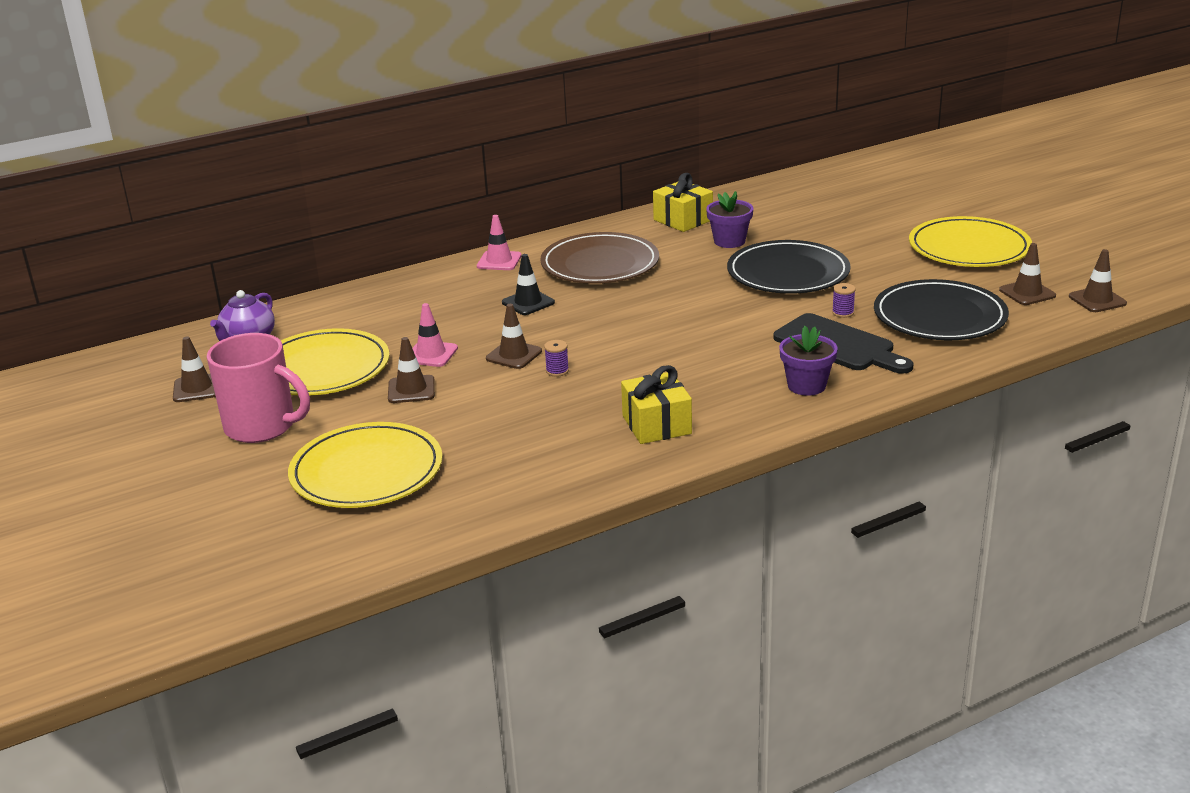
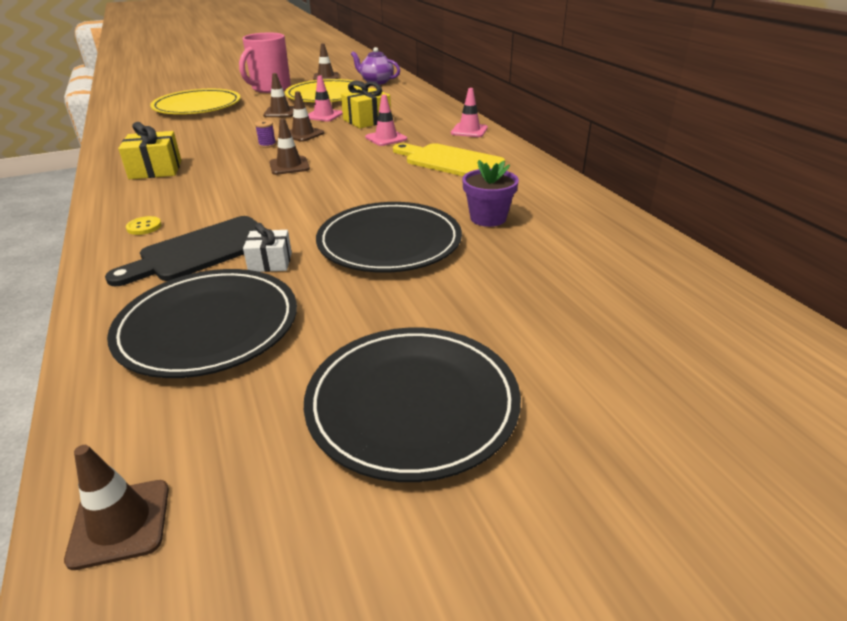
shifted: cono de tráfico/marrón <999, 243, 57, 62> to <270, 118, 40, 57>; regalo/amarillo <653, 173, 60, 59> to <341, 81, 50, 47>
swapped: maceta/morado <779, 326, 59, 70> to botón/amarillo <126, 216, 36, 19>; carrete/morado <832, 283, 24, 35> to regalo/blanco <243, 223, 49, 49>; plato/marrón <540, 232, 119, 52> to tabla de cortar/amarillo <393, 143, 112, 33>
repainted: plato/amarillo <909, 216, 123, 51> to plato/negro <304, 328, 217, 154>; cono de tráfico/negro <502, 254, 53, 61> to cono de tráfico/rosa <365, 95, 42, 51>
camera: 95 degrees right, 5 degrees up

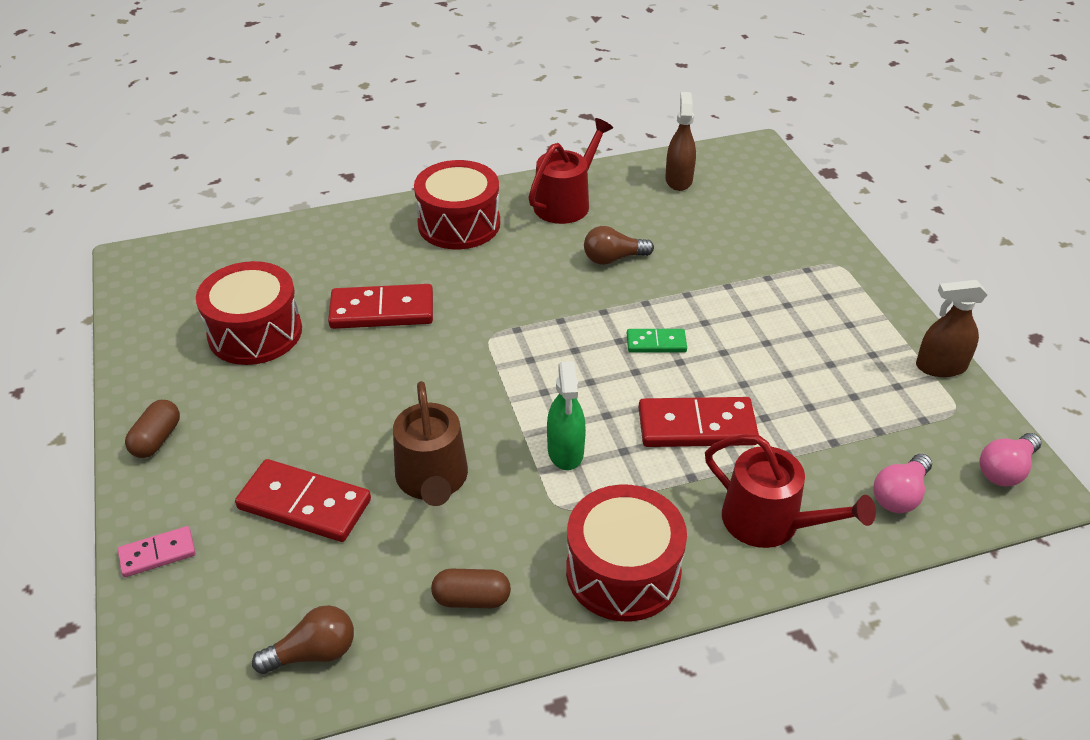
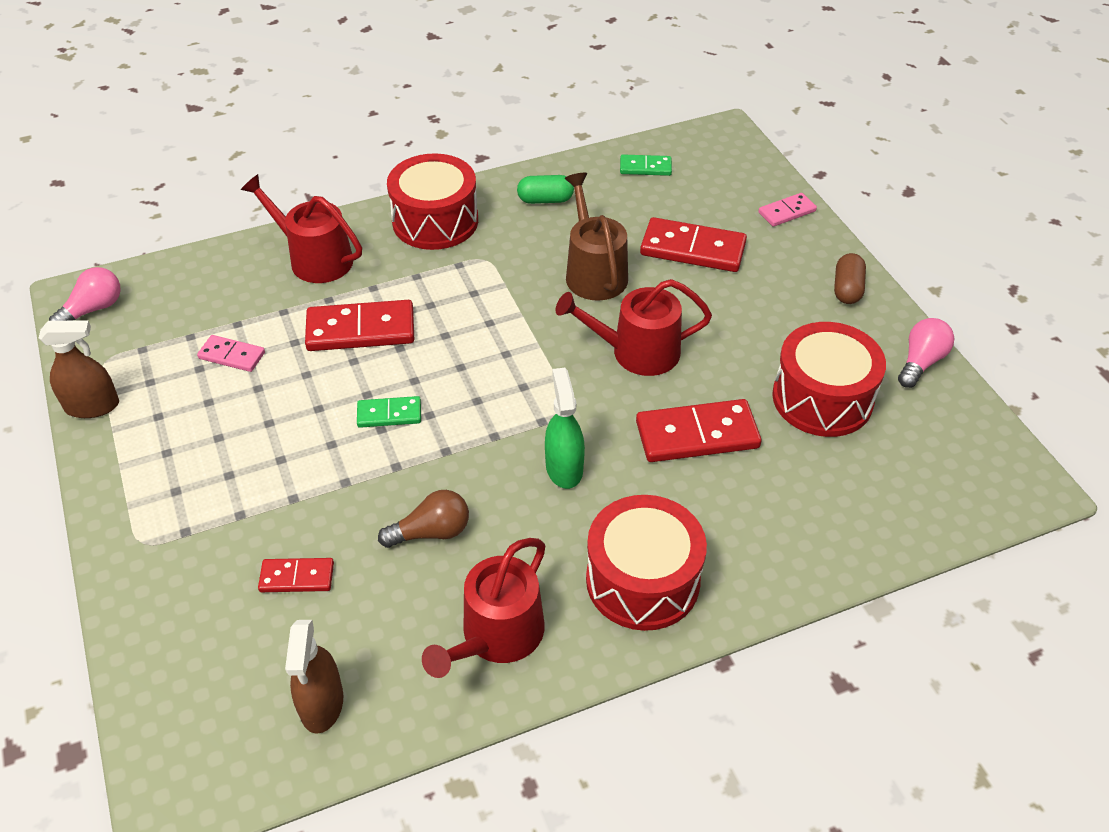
new: ficha de dominó/rosa <197, 335, 68, 37>; ficha de dominó/rojo <258, 558, 76, 34>; regadera/rojo <556, 279, 156, 97>
shifted: pulverizador/verde <547, 361, 39, 109> to <545, 368, 40, 121>; bombilla/rosa <873, 454, 59, 59> to <898, 318, 56, 70>
swapped: bombilla/marrón <252, 605, 102, 69> to ficha de dominó/verde <620, 154, 52, 22>
repainted: cápsula/marrón <431, 569, 80, 39> to cápsula/verde <517, 175, 57, 29>
camera: 175 degrees right, 5 degrees up

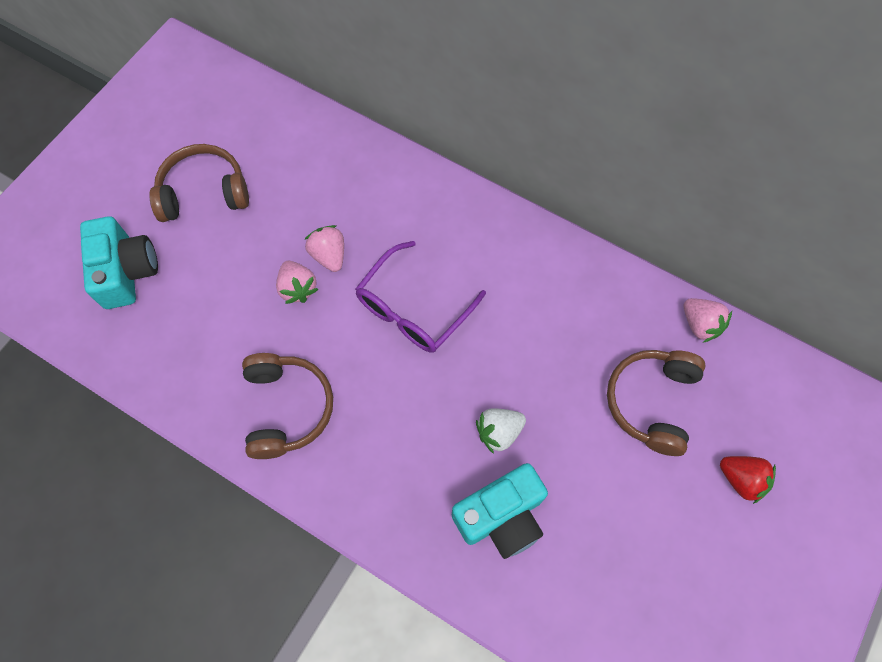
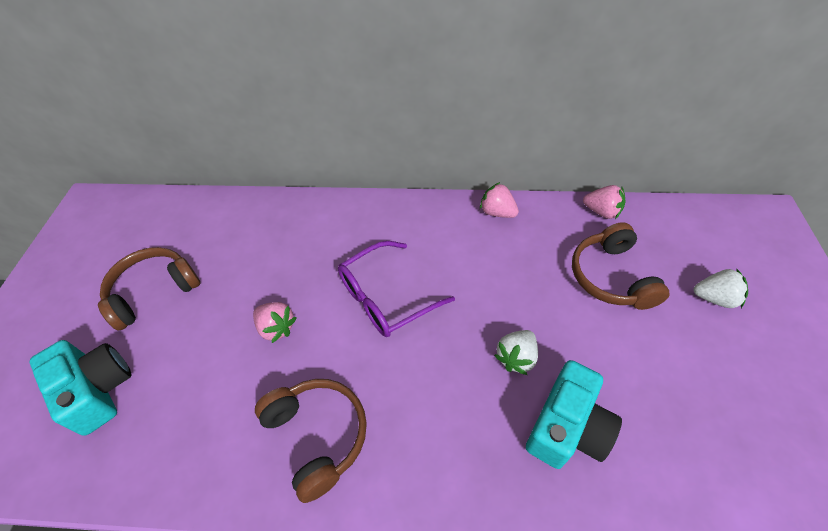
shifted: fresa/rosa <304, 225, 40, 47> to <480, 182, 39, 36>
repainted: fresa/rojo <720, 456, 56, 48> to fresa/blanco <694, 268, 54, 40>
rotated: gafas/morado <355, 241, 131, 111> = <338, 241, 117, 96> 45 degrees clockwise
camera: 25 degrees left, 15 degrees down

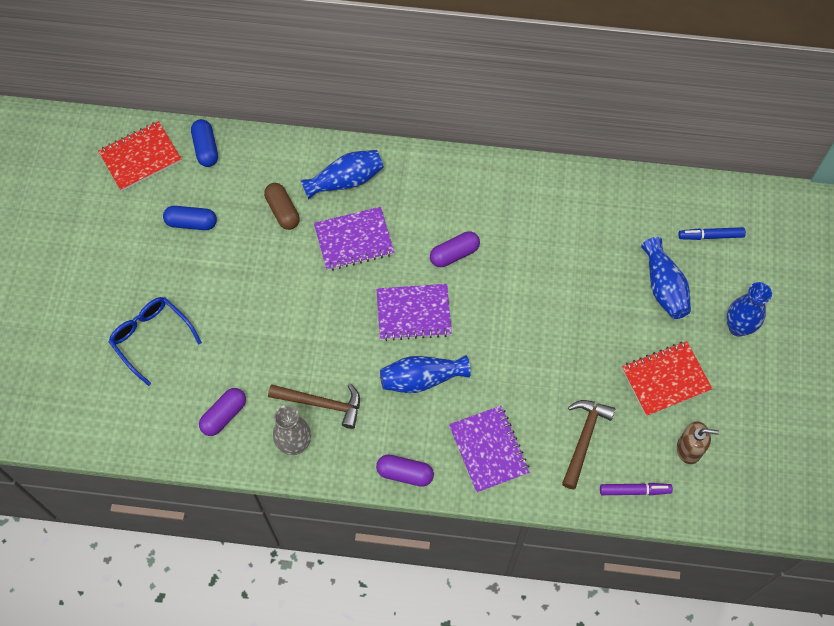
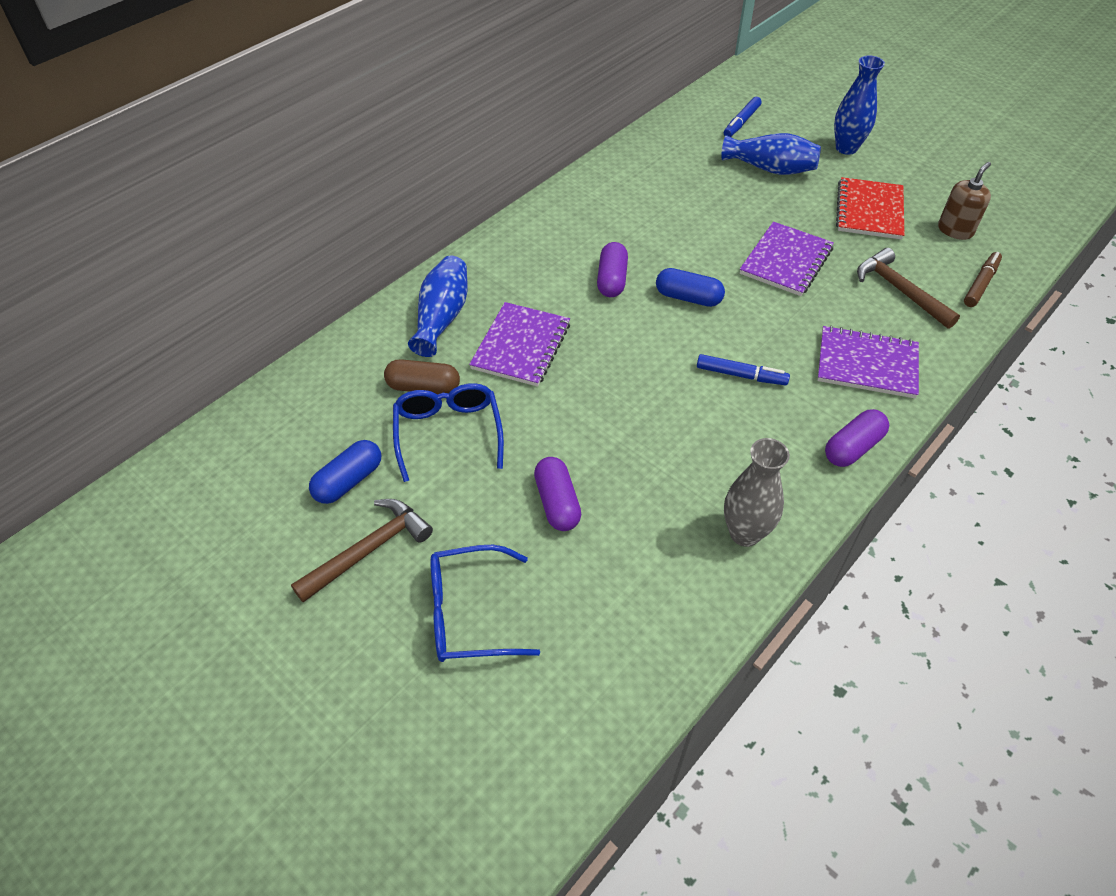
gone: cuaderno/rojo <98, 121, 83, 70>
new: gafas/azul <393, 383, 111, 99>
shifted: martillo/marrón <268, 383, 92, 46> to <291, 499, 142, 104>; cápsula/morado <199, 388, 47, 48> to <534, 457, 47, 74>; cápsula/azul <191, 119, 27, 48> to <656, 268, 69, 39>; cuaderno/morado <377, 284, 75, 57> to <740, 222, 94, 74>
swapped: florero/azul <380, 355, 91, 38> to rotulador/azul <697, 354, 93, 31>
repainted: rotulador/morado <600, 483, 73, 12> to rotulador/marrón <964, 252, 38, 55>
camera: 55 degrees left, 15 degrees down

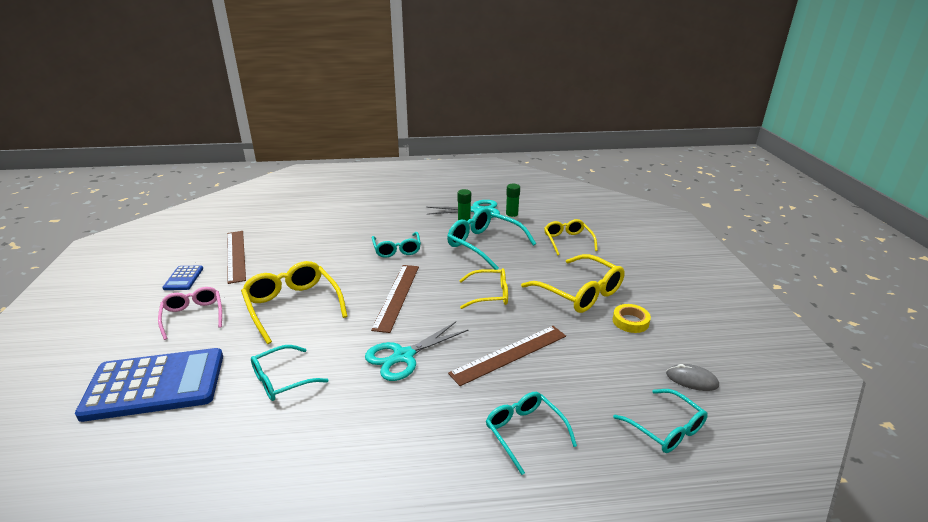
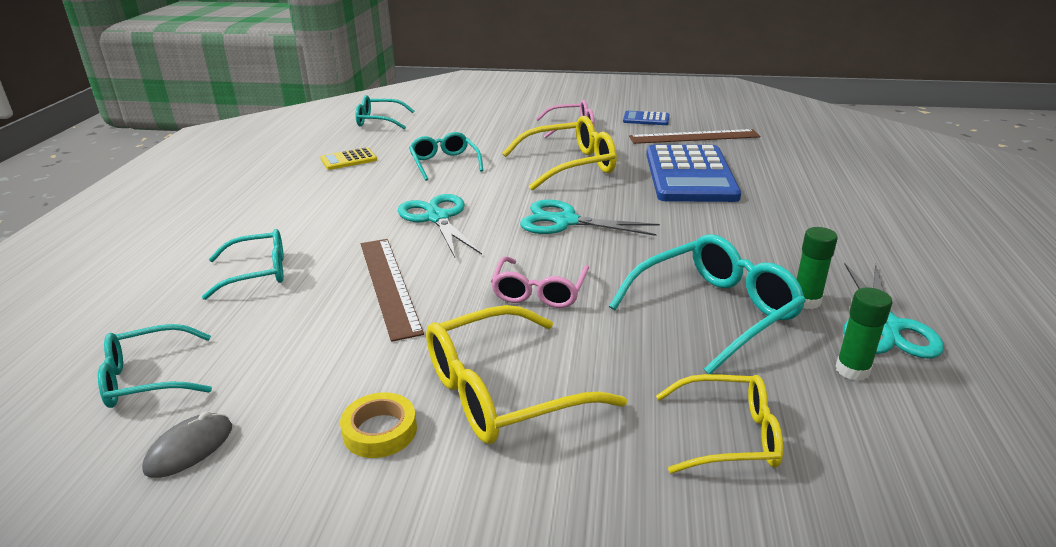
new: calculadora/amarillo <320, 147, 57, 23>
shifted: gafas/turquesa <372, 232, 49, 26> to <356, 95, 58, 34>; calculadora/azul <75, 348, 148, 74> to <646, 145, 95, 57>
swapped: regla/marrón <371, 265, 48, 68> to tijeras/turquesa <520, 200, 140, 36>
repainted: gafas/amarillo <459, 268, 49, 41> to gafas/rosa <491, 256, 98, 52>
camera: 105 degrees right, 0 degrees up

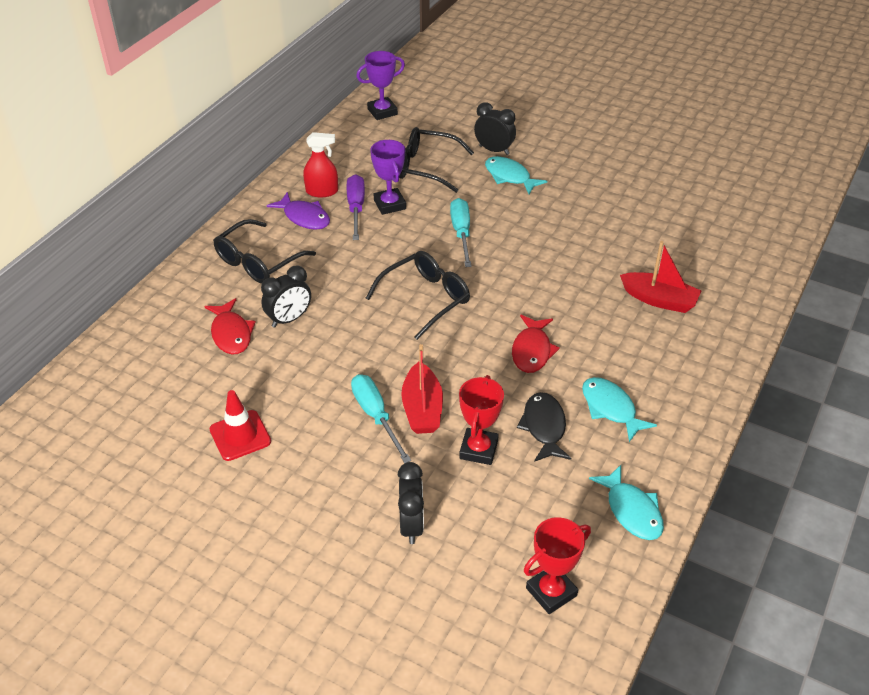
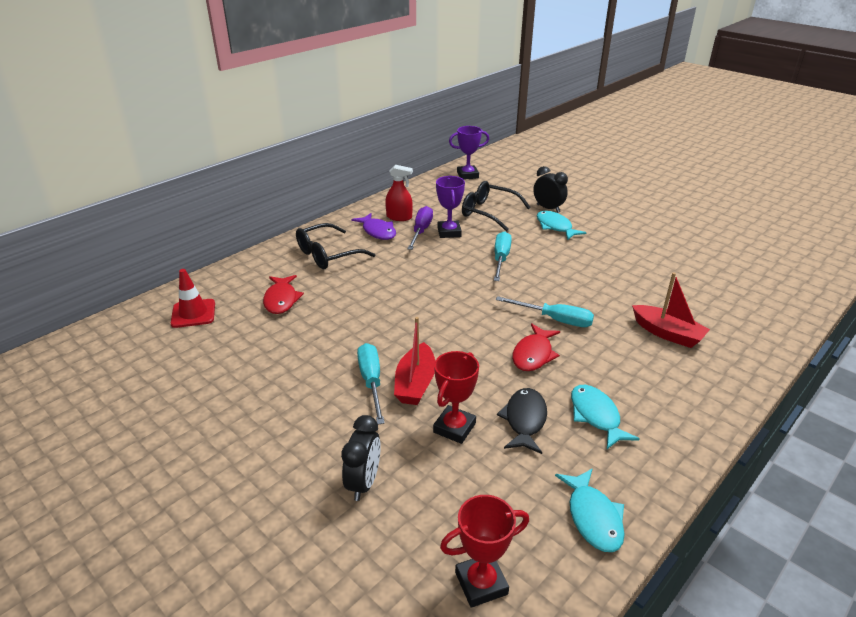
gone: despertador/negro <261, 266, 50, 62>; gafas/negro <366, 251, 104, 89>
new: destornillador/turquesa <496, 296, 98, 31>
shifted: cono de tráfico/rojo <209, 390, 62, 71> to <171, 269, 44, 59>
camera: 15 degrees right, 10 degrees down

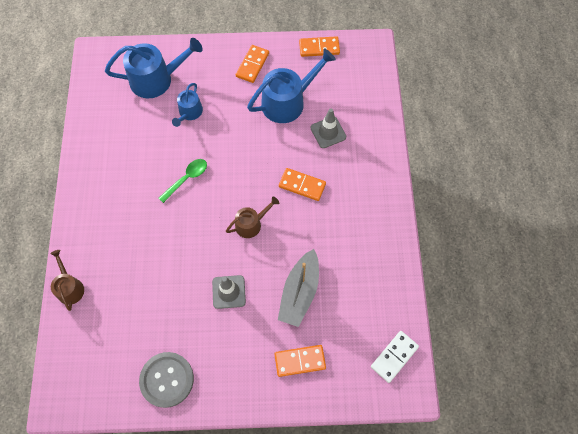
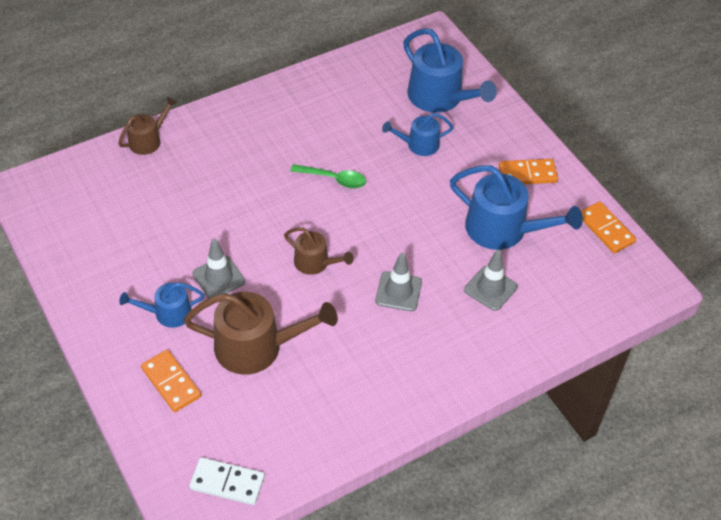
gone: botón/gris <139, 352, 55, 56>
new: regadera/azul <119, 282, 85, 46>
swapped: barco/gris <278, 249, 41, 78> to regadera/marrón <183, 292, 155, 83>; ficha de dominó/naranja <279, 168, 47, 33> to cono de tráfico/gris <375, 253, 47, 58>
camera: 60 degrees right, 15 degrees down

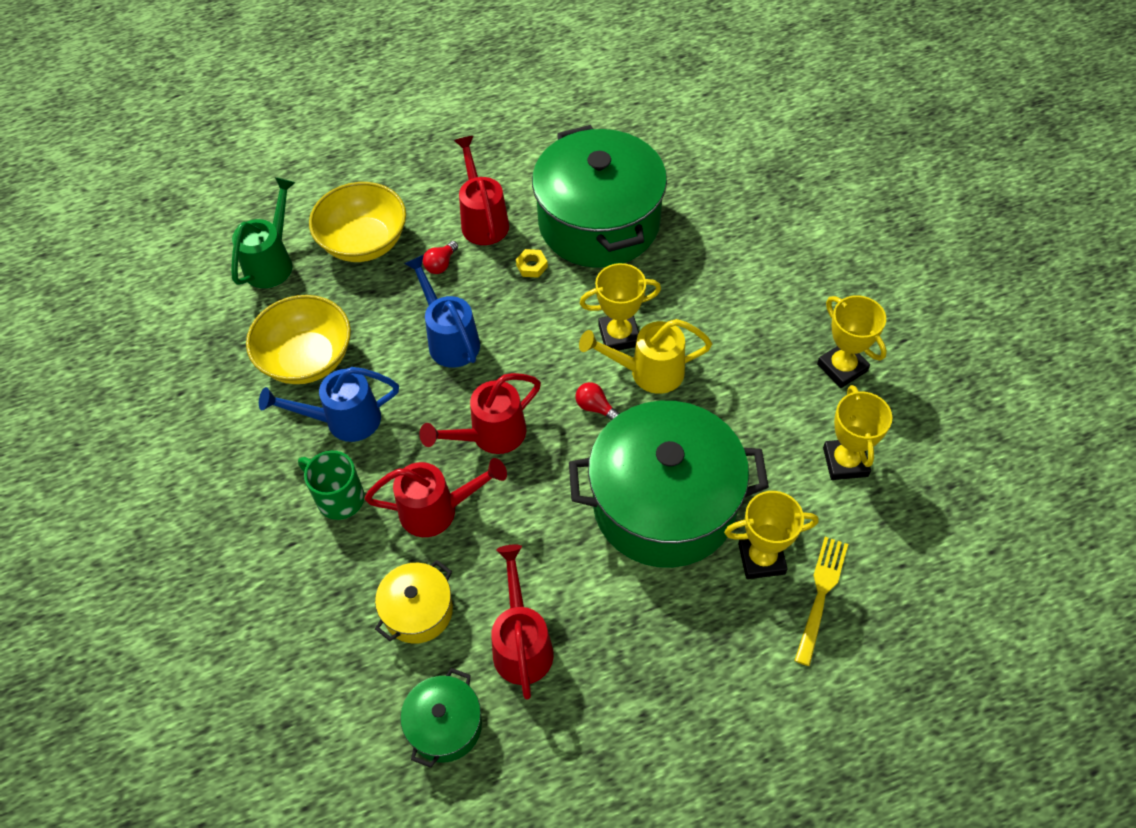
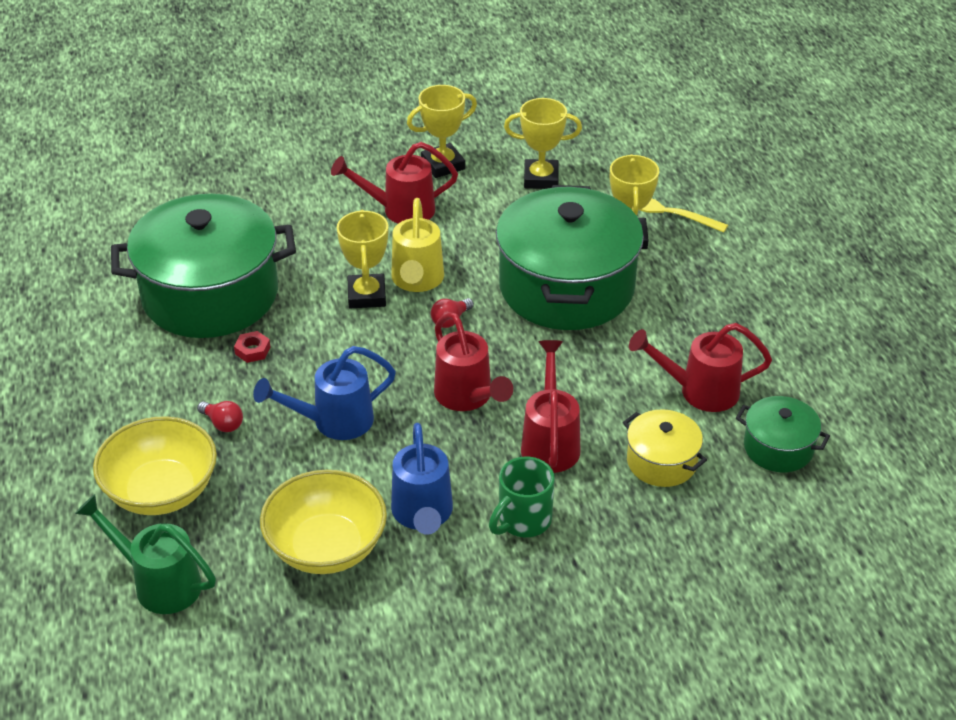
shifted: regadera/rojo <454, 136, 55, 109> to <331, 142, 127, 82>
repainted: tuerca/amarillo <516, 249, 32, 29> to tuerca/rojo <234, 331, 36, 32>
camera: 85 degrees left, 15 degrees down

